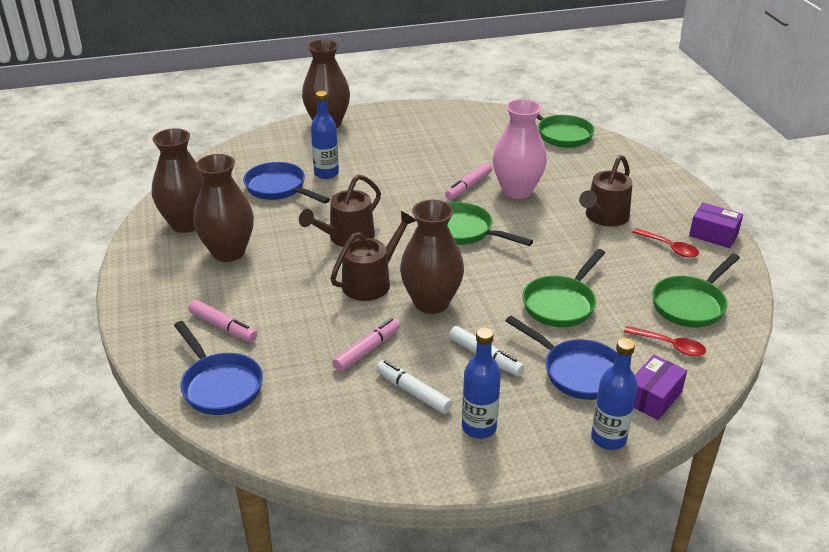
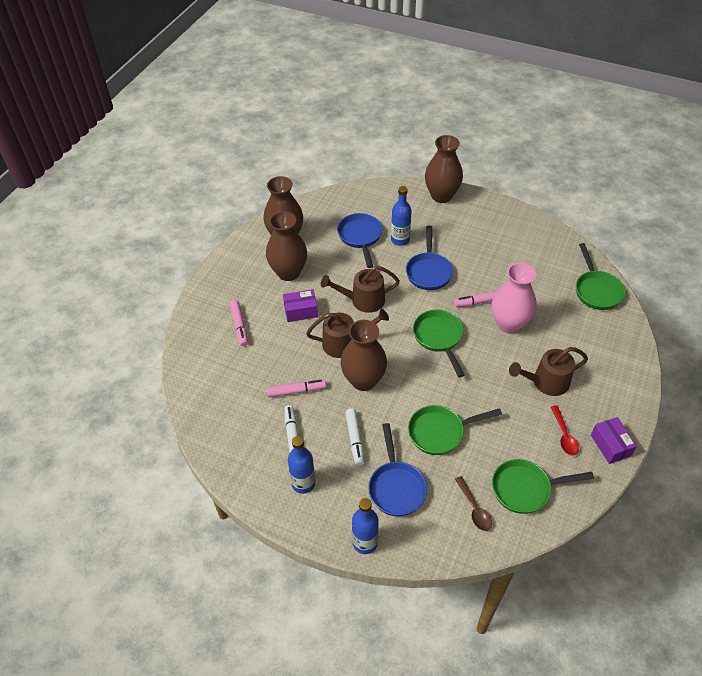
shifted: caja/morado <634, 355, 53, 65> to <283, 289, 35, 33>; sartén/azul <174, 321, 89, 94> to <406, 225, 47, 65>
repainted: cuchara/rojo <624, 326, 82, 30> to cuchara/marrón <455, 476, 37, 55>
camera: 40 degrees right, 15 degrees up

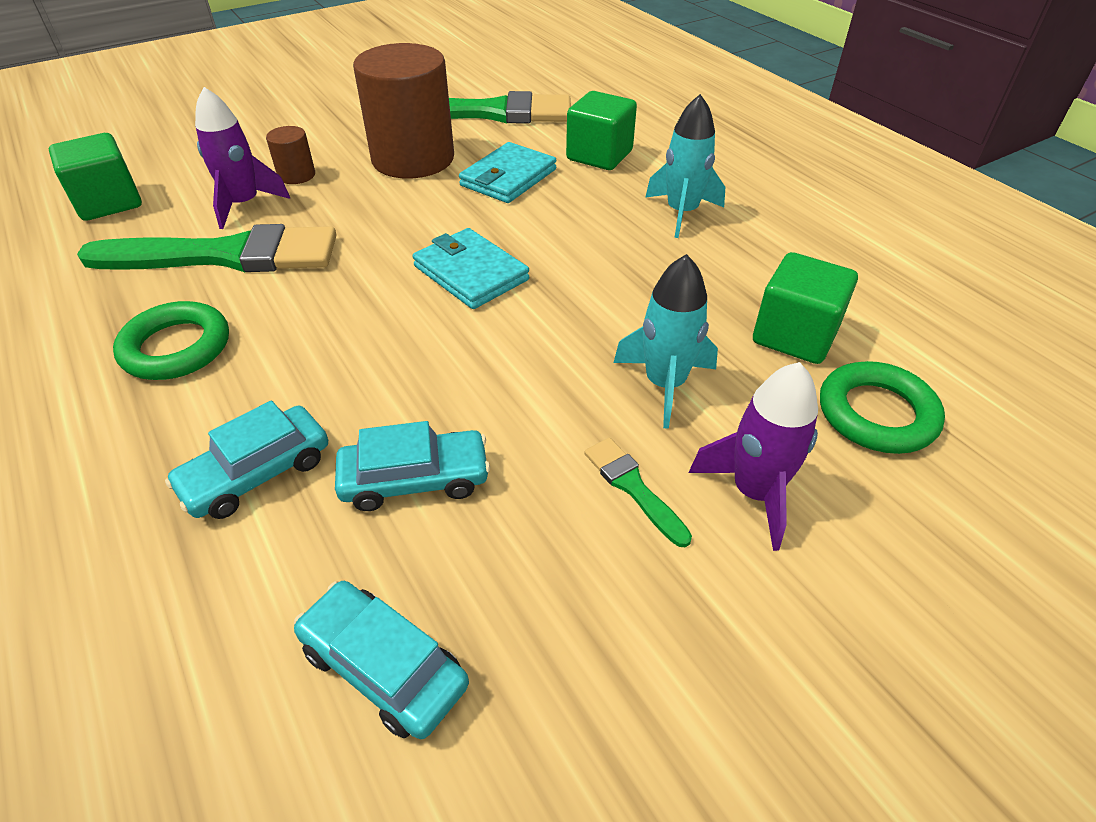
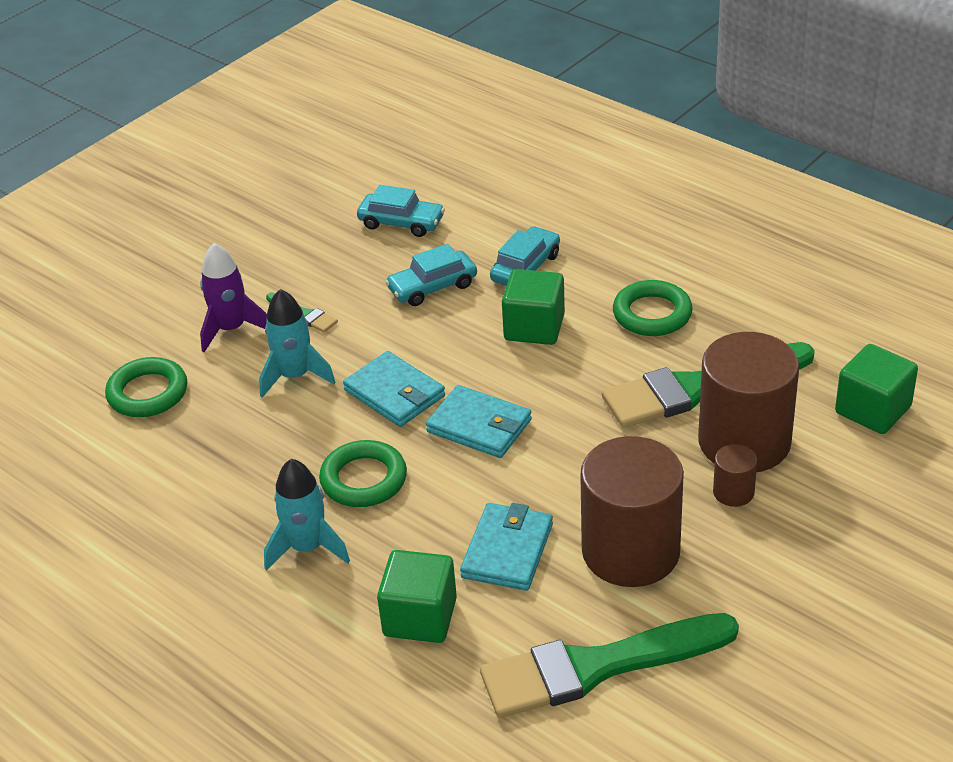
new: anillo/verde <319, 440, 88, 67>; cartera/turquesa <343, 351, 102, 76>
shifted: cubo/verde <753, 252, 105, 112> to <502, 269, 63, 76>
swapped: cohete/morado <195, 87, 95, 142> to cilindro/marrón <698, 332, 101, 140>
camera: 165 degrees right, 5 degrees down

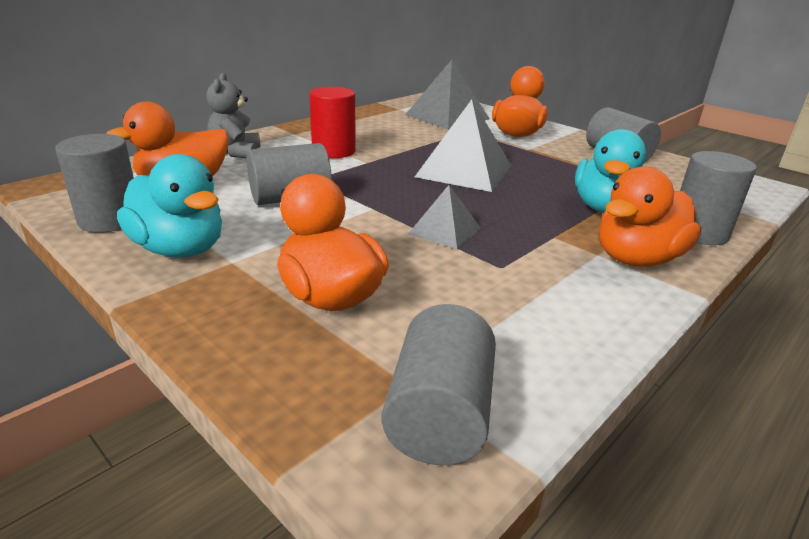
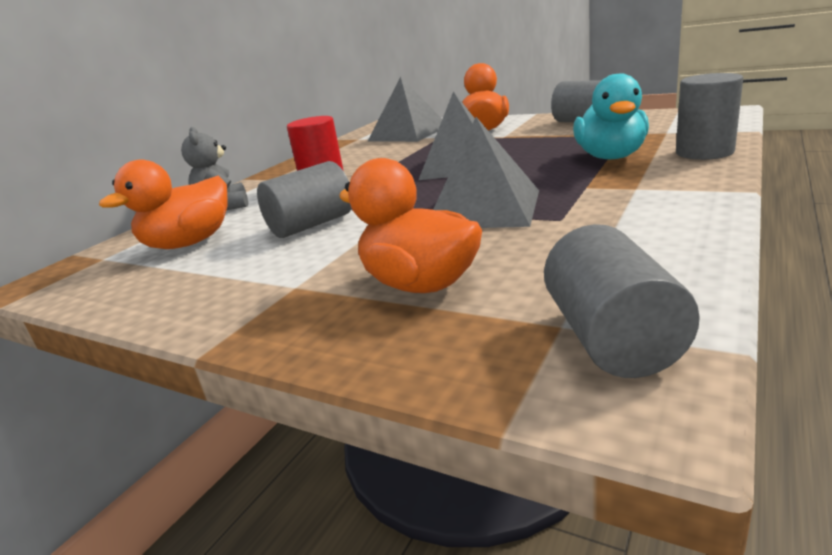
gone: cilindro/gris <55, 134, 79, 99>; pato/turquesa <117, 154, 105, 104>; pato/naranja <599, 166, 102, 101>
scaled: pirámide/gris <408, 185, 73, 64> = <433, 117, 106, 111> x1.80
camera: 10 degrees left, 5 degrees down

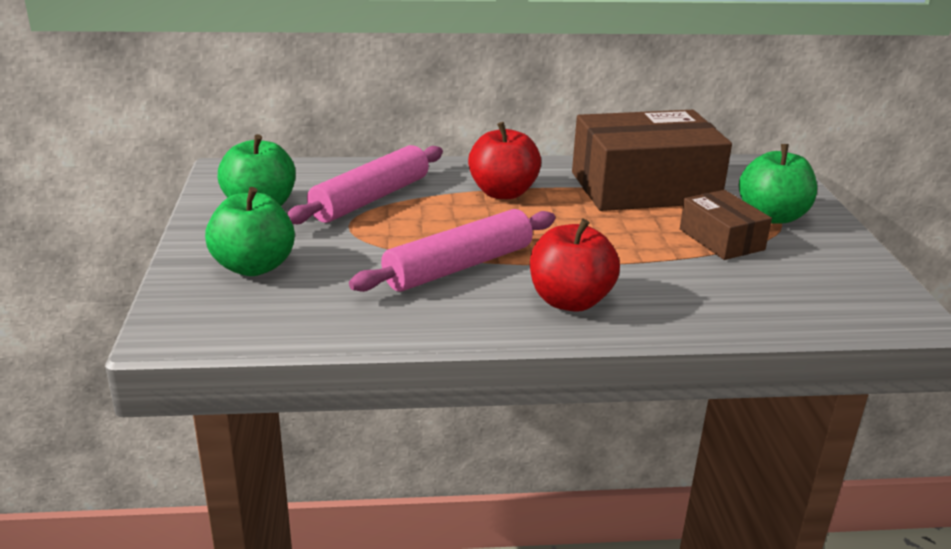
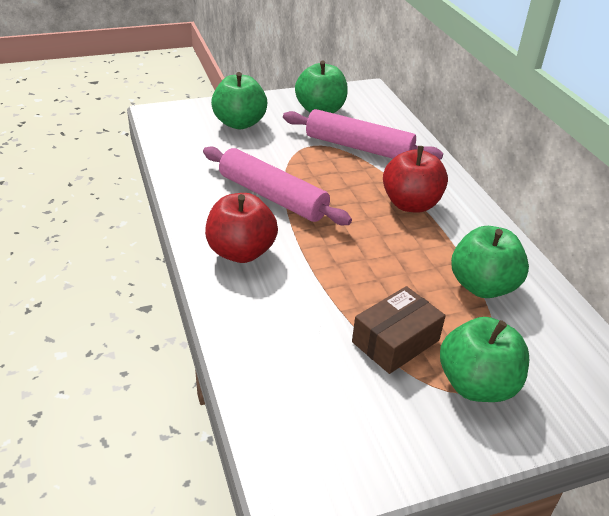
swapped: caja/marrón <572, 110, 160, 101> to manzana/verde <451, 226, 78, 72>
camera: 75 degrees right, 10 degrees up

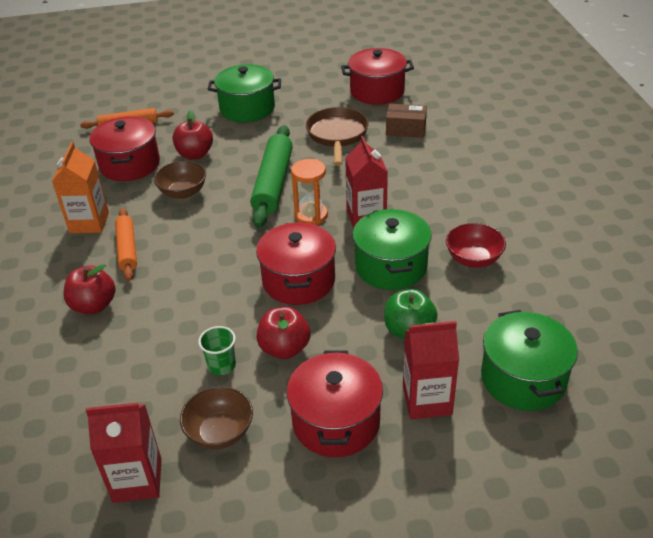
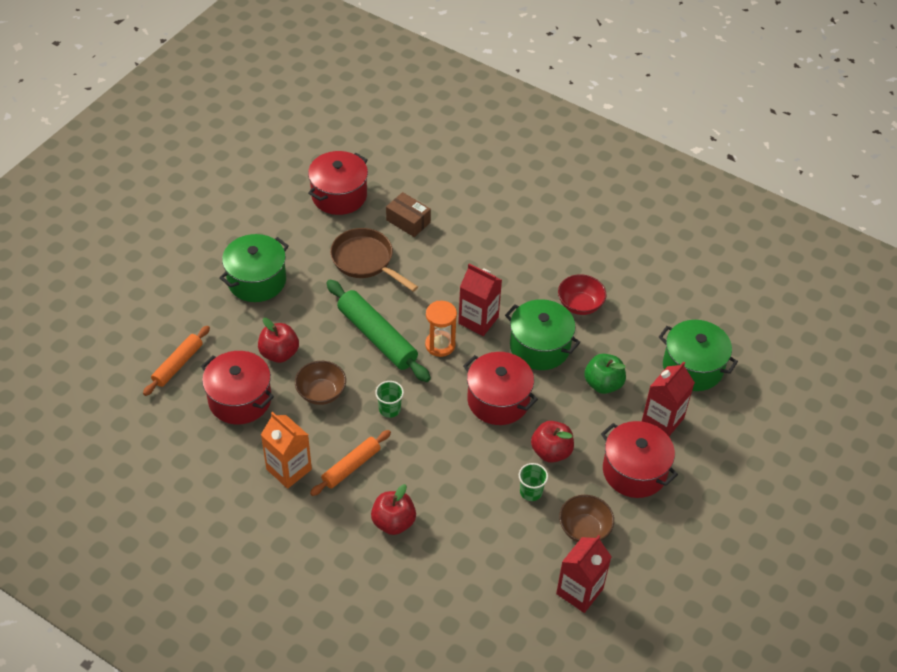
new: vaso/verde <375, 381, 29, 37>
rotated: rodillo/naranja <115, 208, 22, 73> = <310, 430, 81, 66> 75 degrees counterclockwise; caja/marrón <386, 104, 41, 34> = <386, 192, 45, 45> 75 degrees clockwise
camera: 50 degrees left, 10 degrees up

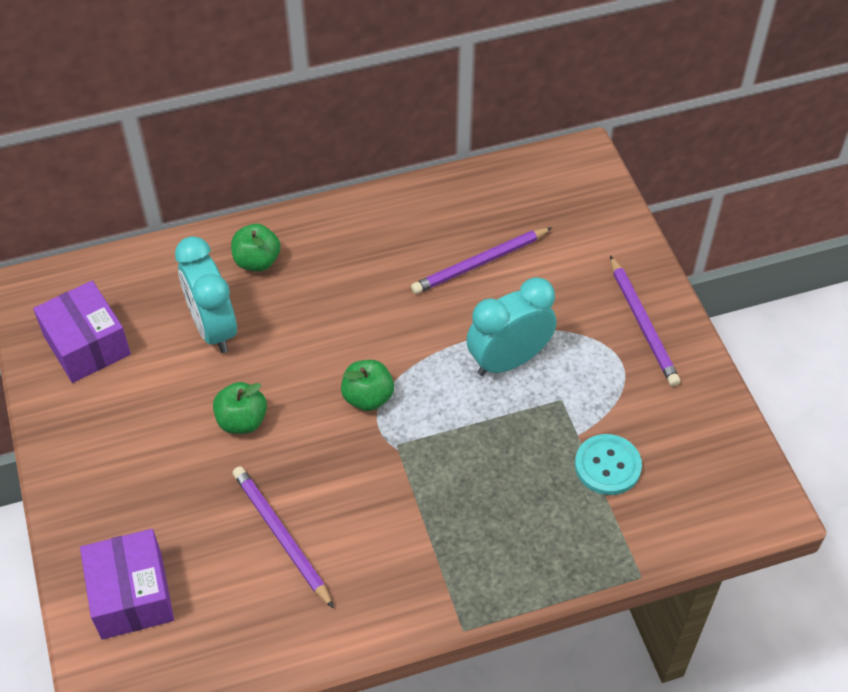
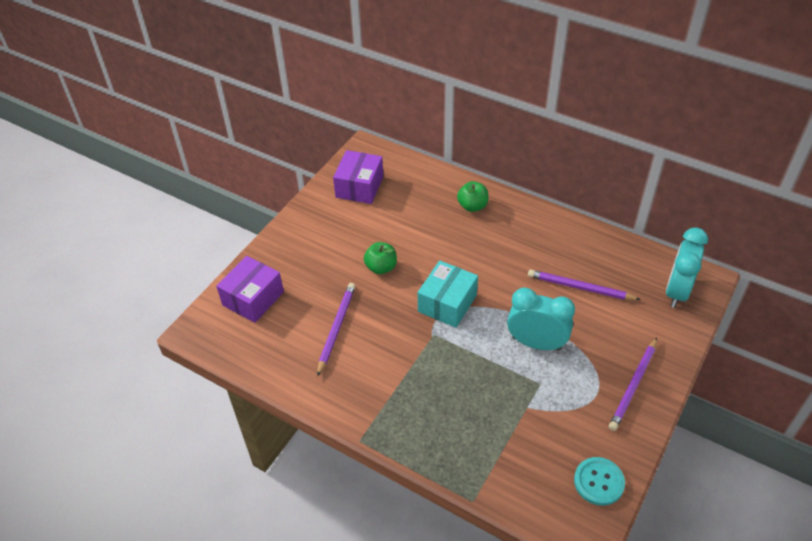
shifted: botón/turquesa <575, 434, 67, 61> to <574, 457, 51, 49>; despertador/turquesa <175, 236, 62, 117> to <666, 227, 42, 81>
swapped: manzana/verde <341, 360, 53, 51> to caja/turquesa <418, 261, 60, 67>
camera: 50 degrees right, 5 degrees down

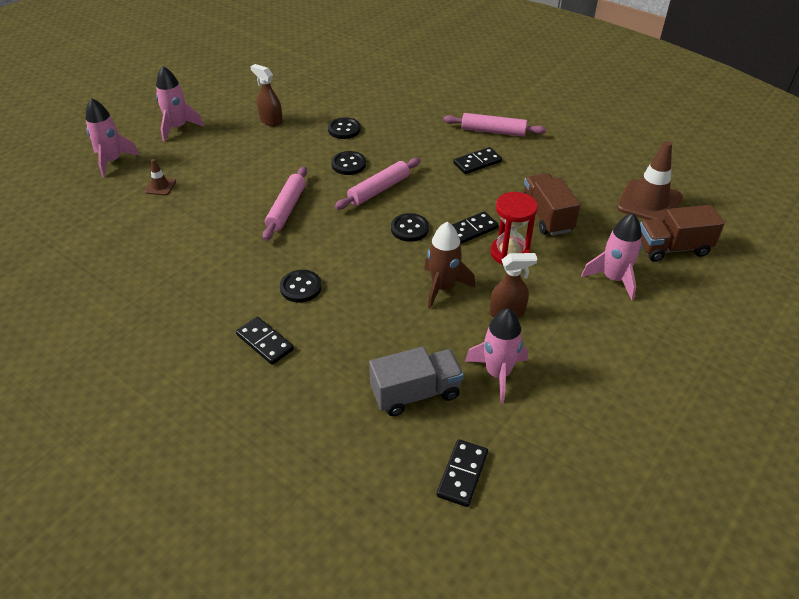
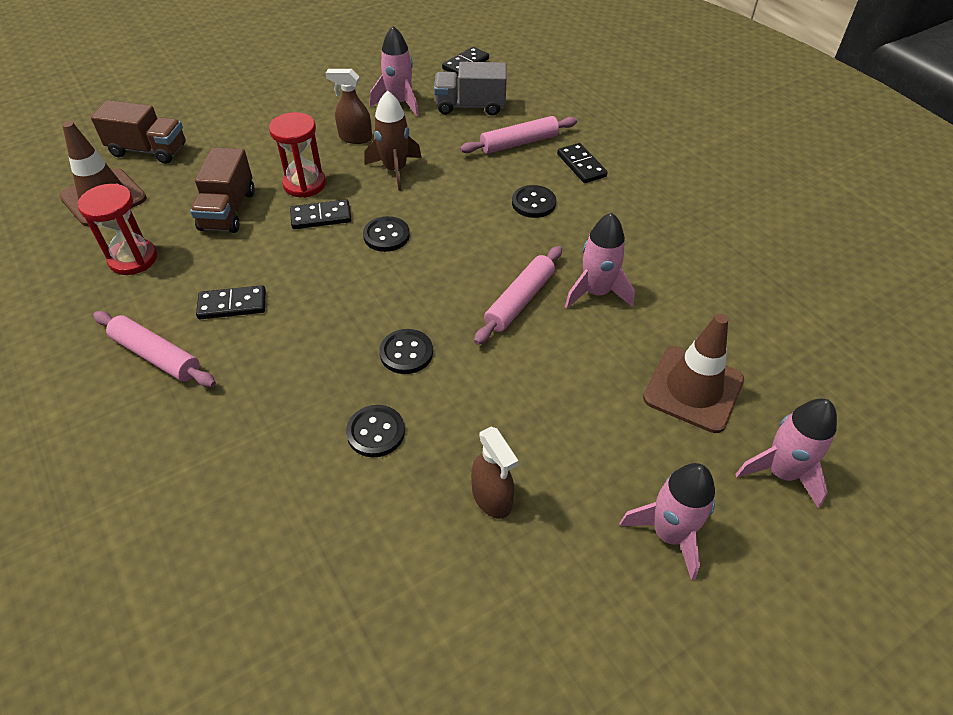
new: reloj de arena/rojo <77, 183, 80, 92>
shifted: rodillo/rosa <334, 158, 86, 52> to <460, 116, 117, 38>; cohete/rosa <581, 213, 61, 87> to <565, 213, 70, 96>
scaled: cono de tráfico/marrón <145, 159, 31, 36> = <643, 314, 101, 119> x2.12
camera: 160 degrees left, 5 degrees up

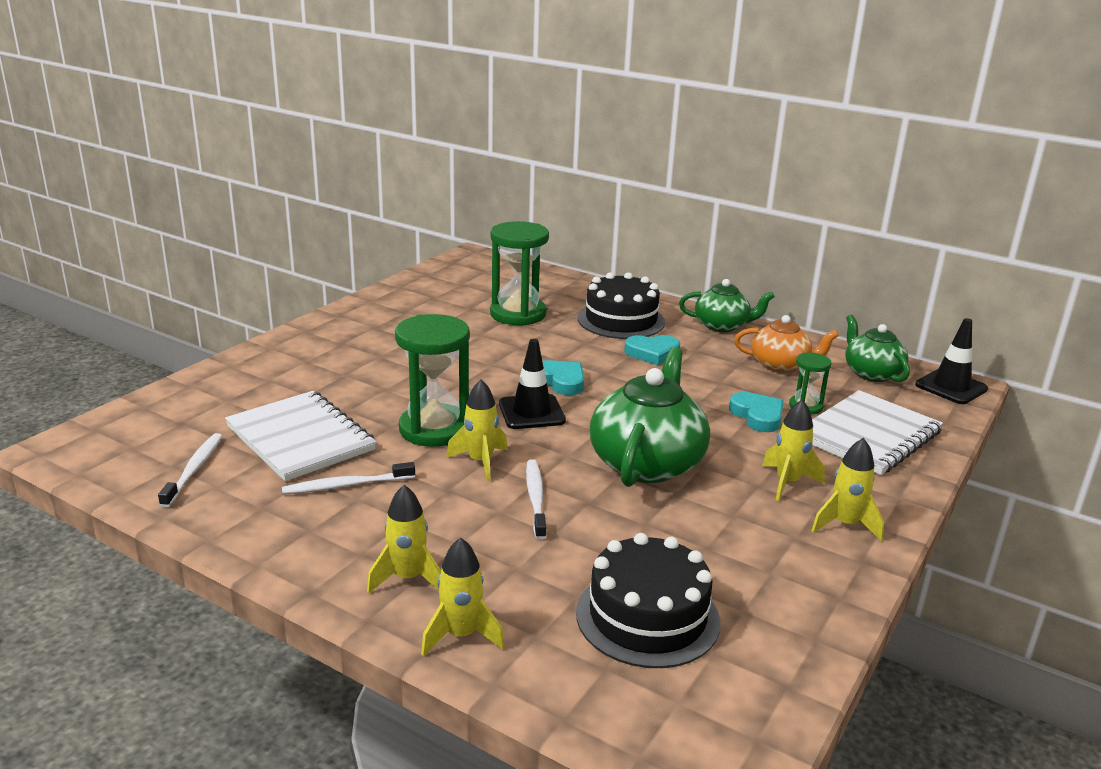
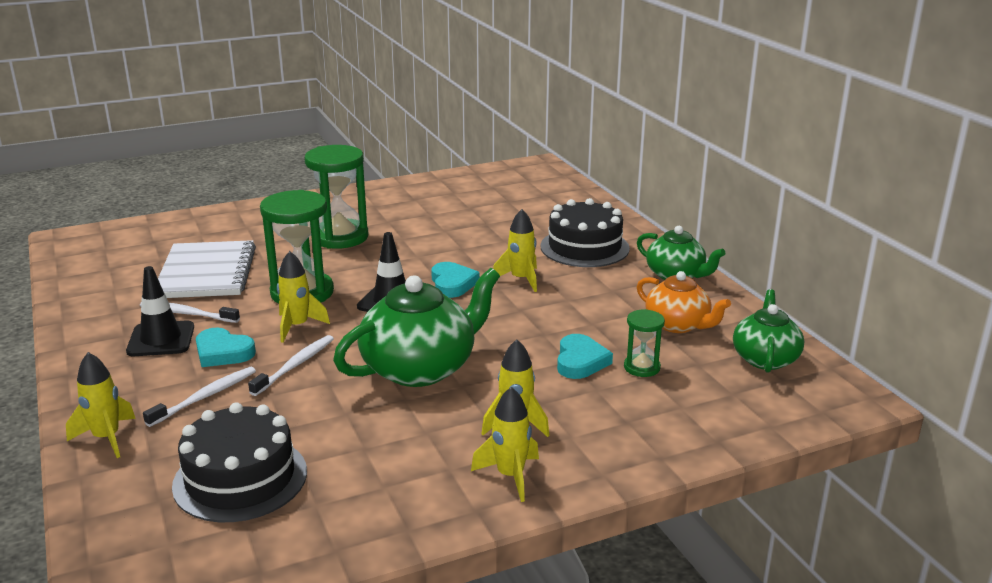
gone: cuaderno/blanco <812, 390, 131, 85>
shifted: cono de tráfico/negro <915, 318, 73, 86> to <126, 266, 68, 90>; cepillo de dientes/blanco <158, 433, 64, 75> to <143, 367, 113, 60>; corazón/turquesa <624, 335, 56, 30> to <196, 328, 60, 39>; reloj de arena/verde <490, 221, 59, 105> to <304, 145, 64, 104>; cohete/amarillo <367, 485, 74, 109> to <493, 209, 44, 83>
camera: 35 degrees right, 0 degrees up

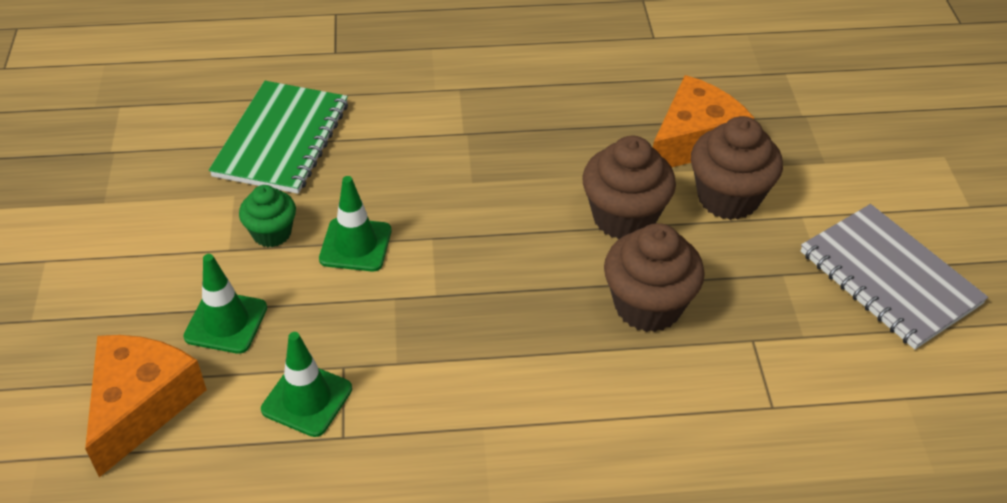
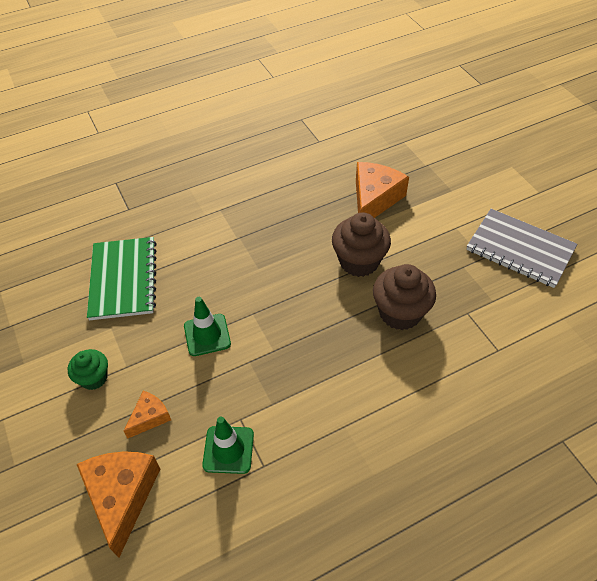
gone: magdalena/marrón <691, 116, 92, 104>
shifted: magdalena/verde <239, 185, 57, 62> to <68, 349, 40, 41>
swapped: cono de tráfico/verde <184, 254, 83, 100> to queso/naranja <124, 391, 47, 48>
camera: 20 degrees left, 5 degrees up

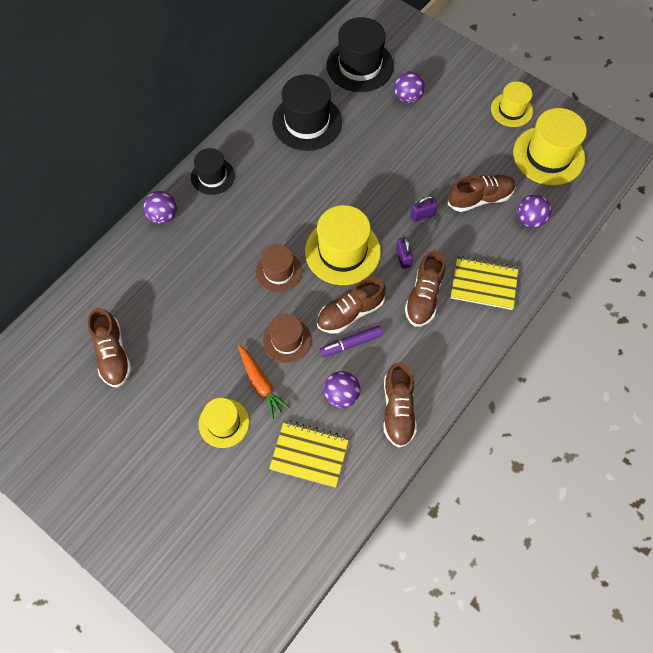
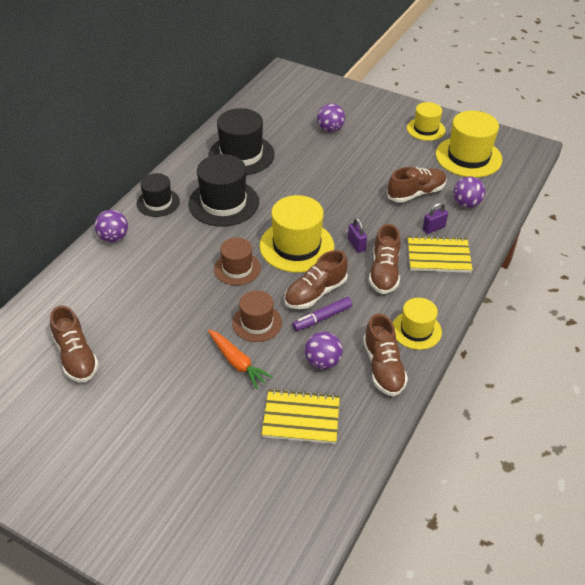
shifted: sombrero/negro <327, 17, 67, 75> to <188, 154, 71, 73>; sombrero/amarillo <198, 398, 51, 50> to <393, 298, 49, 52>; candado/morado <411, 196, 27, 26> to <423, 202, 25, 32>
camera: 10 degrees left, 20 degrees down

